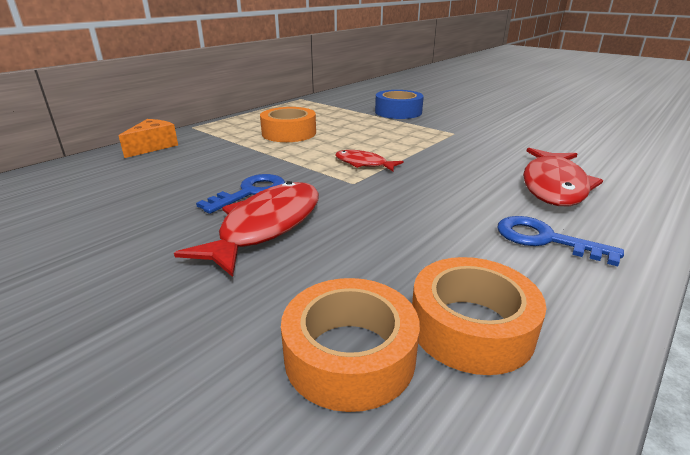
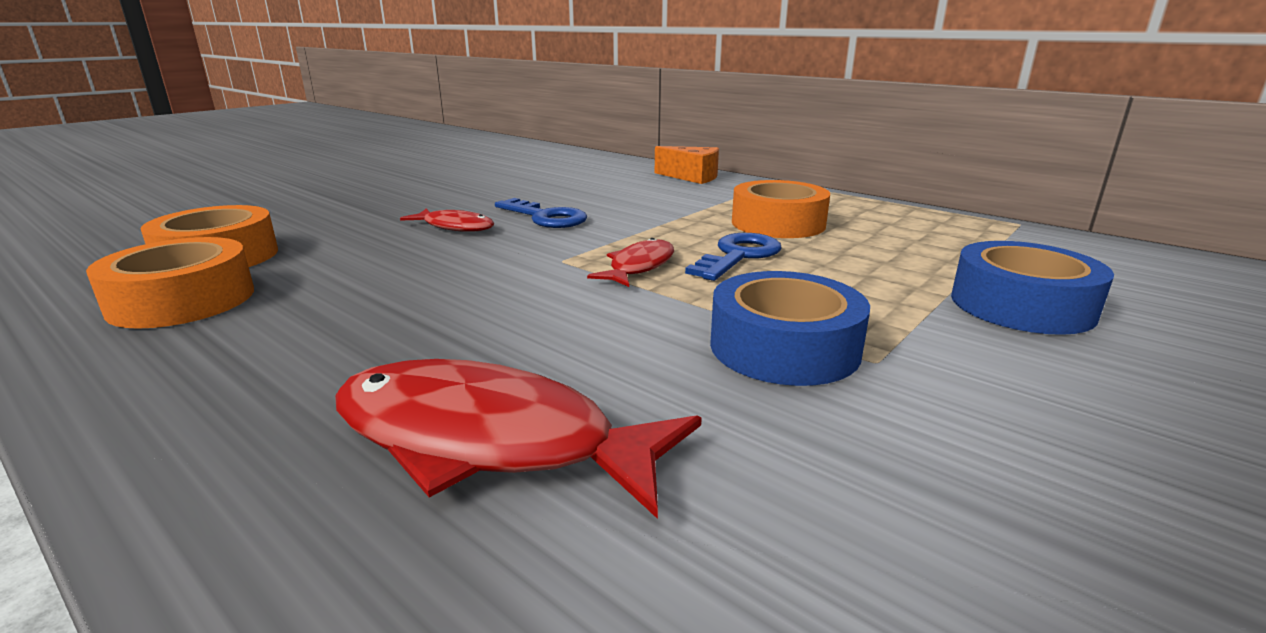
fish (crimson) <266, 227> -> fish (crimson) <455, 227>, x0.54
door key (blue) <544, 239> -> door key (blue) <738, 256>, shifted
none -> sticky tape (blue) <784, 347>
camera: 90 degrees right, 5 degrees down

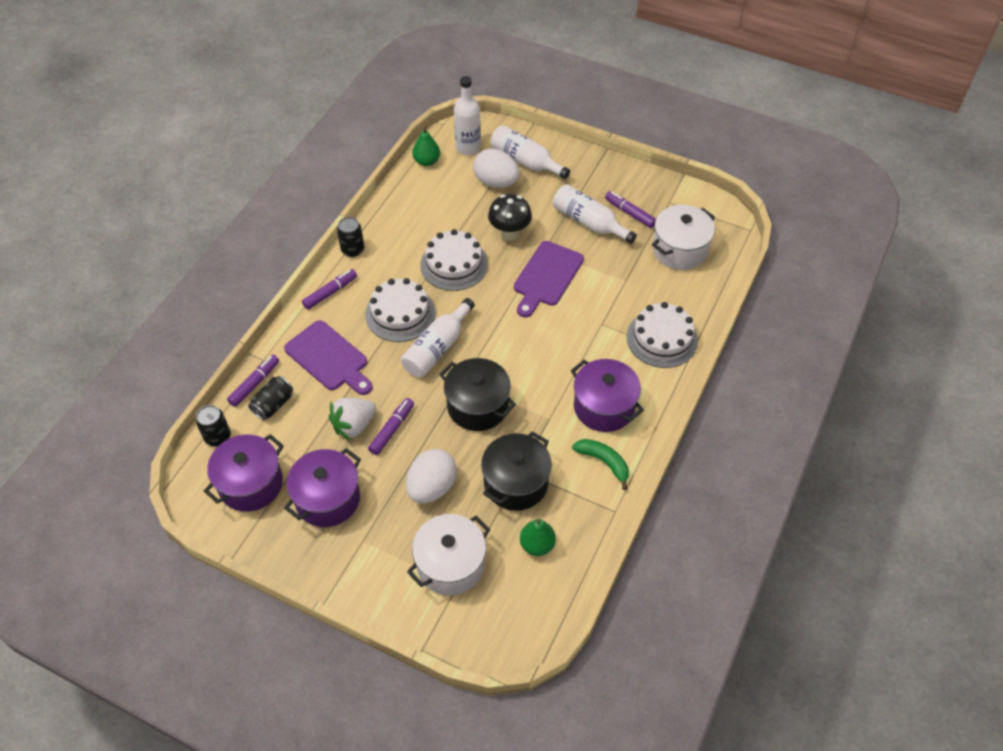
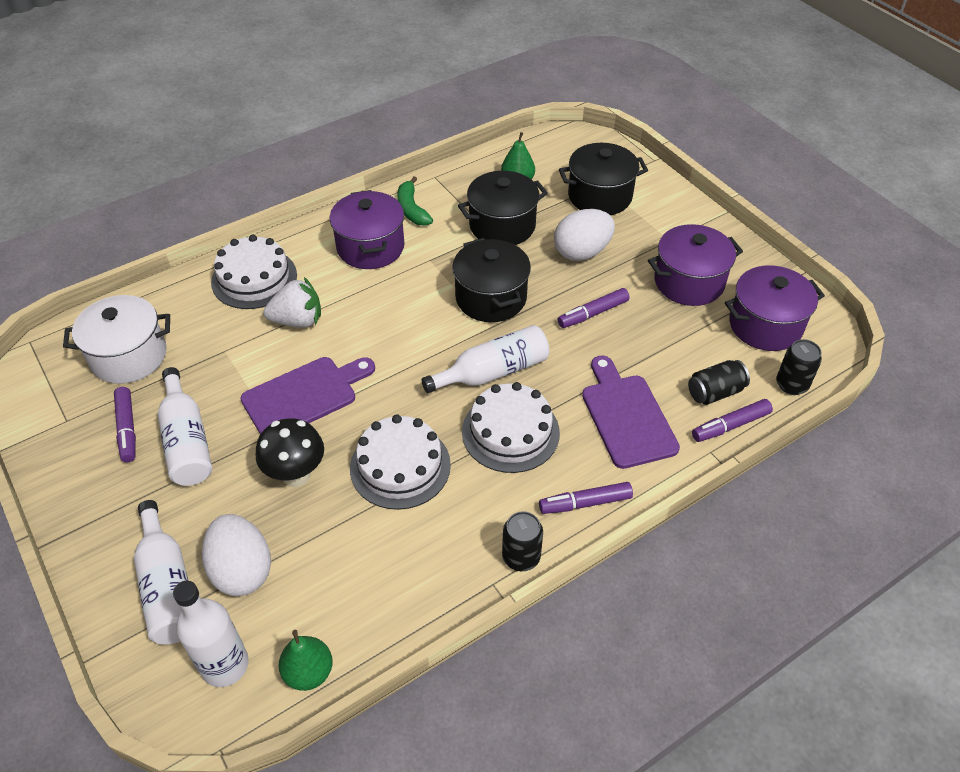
strawberry (pure white) <354, 425> -> strawberry (pure white) <298, 320>, shifted
cooking pot (pure white) <450, 565> -> cooking pot (jet-black) <600, 196>
camera: 150 degrees left, 5 degrees down

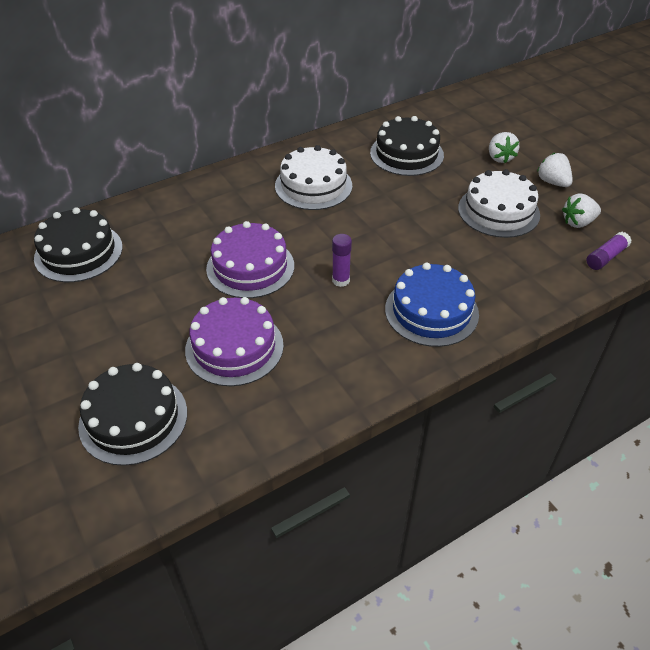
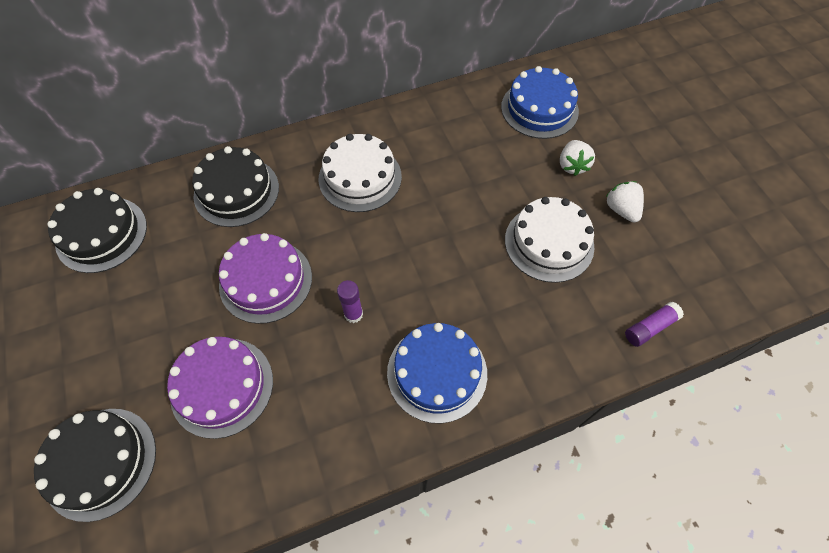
layer cake (jet-black) <406, 154> -> layer cake (jet-black) <236, 191>, shifted
strawberry (pure white) <578, 222> -> none
none -> layer cake (blue) <539, 109>
camera: 10 degrees right, 15 degrees up

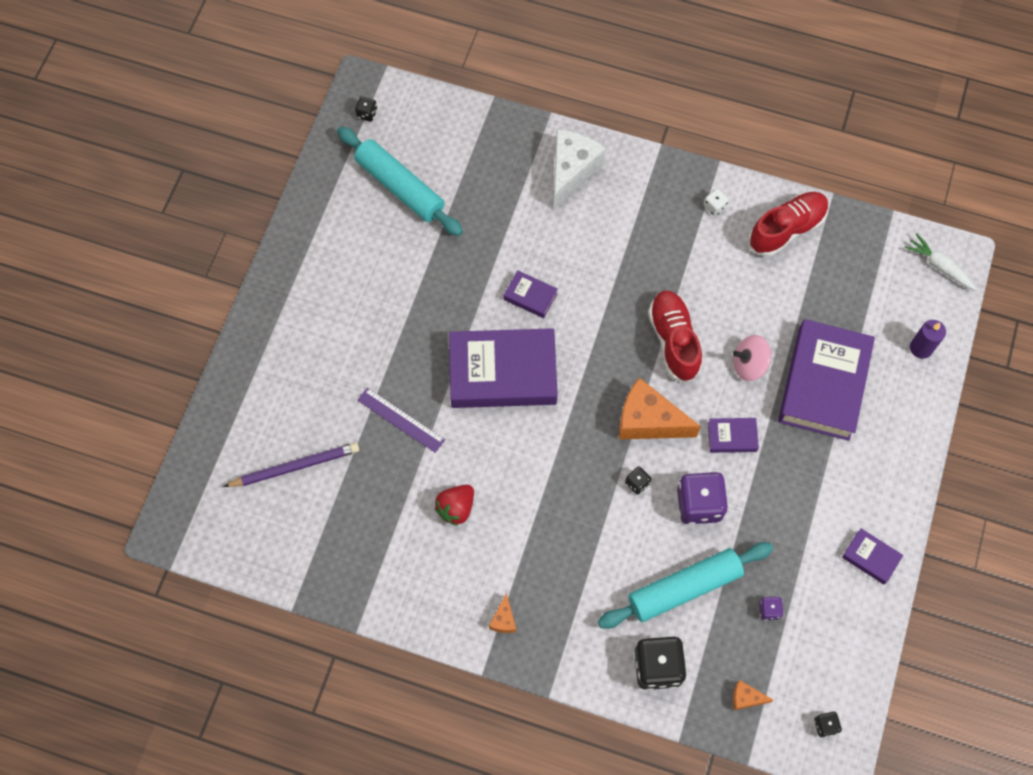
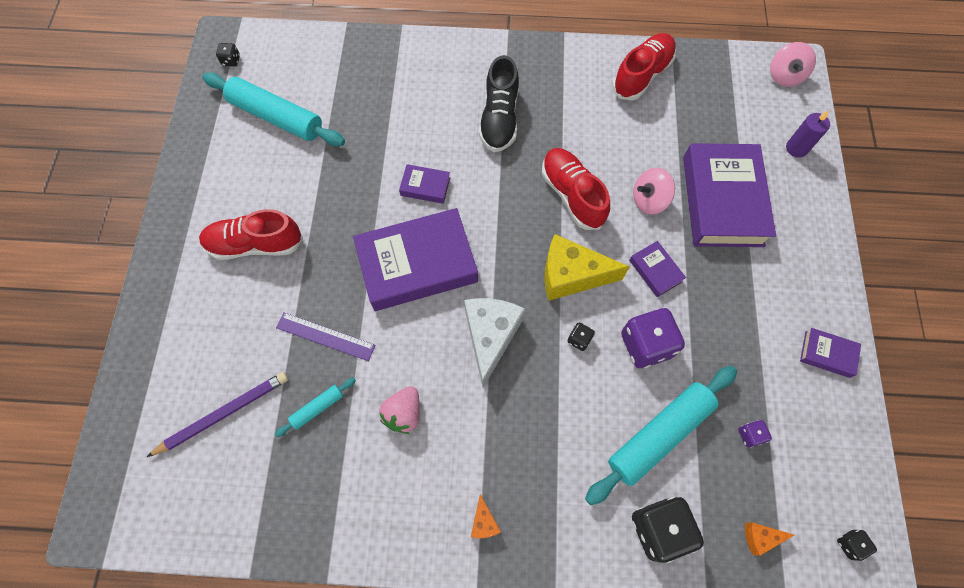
cheese wedge (pure white) <571, 171> -> cheese wedge (pure white) <490, 337>, shifted
die (pure white) <714, 207> -> none
root vegetable (pure white) <939, 266> -> whirligig (pink) <784, 76>
cheese wedge (bright orange) <648, 421> -> cheese wedge (bright yellow) <571, 276>
hardback (royal purple) <732, 437> -> hardback (royal purple) <655, 271>, 75 degrees clockwise
strawberry (crimson) <456, 508> -> strawberry (pink) <403, 413>
none -> sneaker (jet-black) <499, 119>
none -> sneaker (crimson) <255, 244>
none -> pastry roller (aqua) <317, 408>
camera: 15 degrees left, 0 degrees up

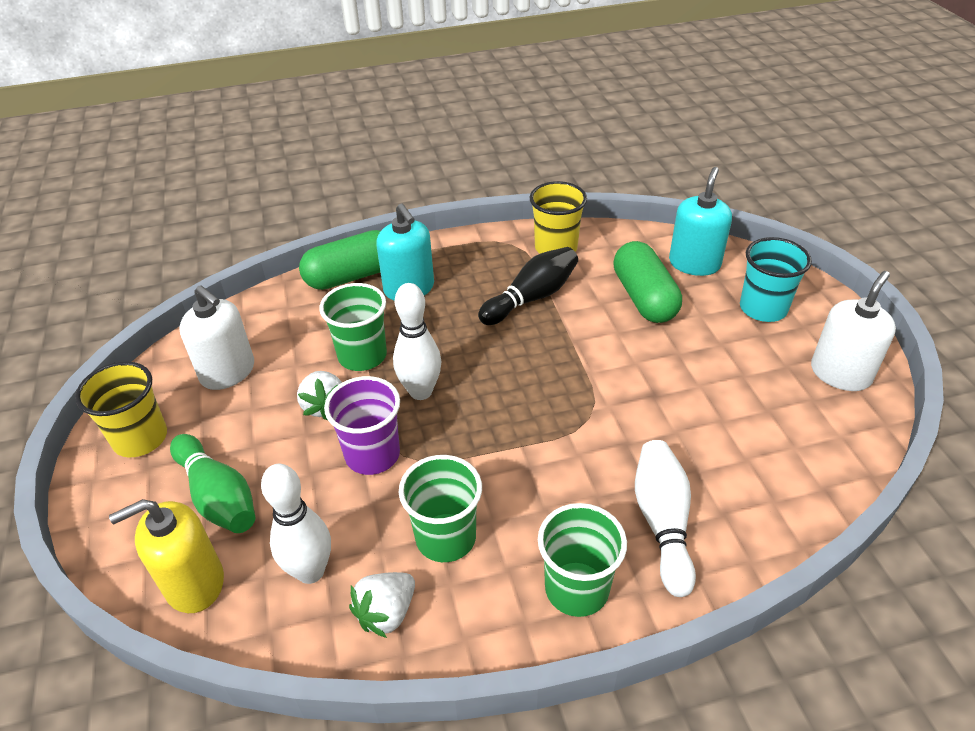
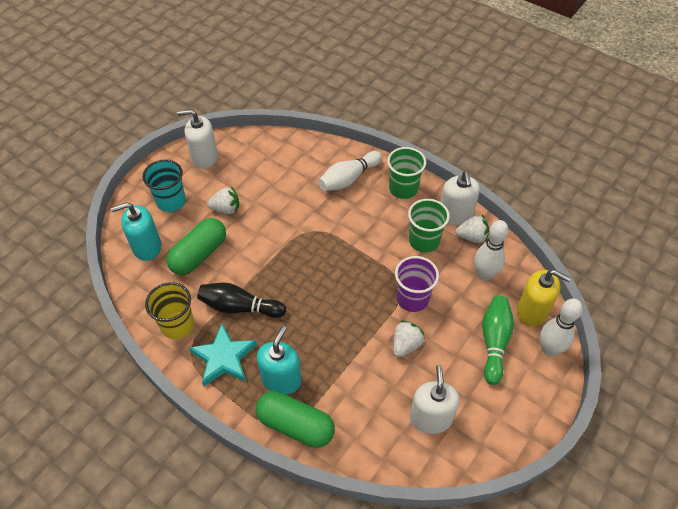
cup (leaf-green) <362, 356> -> none
tenpin (pure white) <420, 391> -> tenpin (pure white) <549, 349>, shifted
cup (bright yellow) <140, 438> -> none
none -> pump bottle (pure white) <455, 215>
none -> strawberry (pure white) <226, 209>
none -> star (aqua) <224, 358>
camera: 130 degrees left, 10 degrees up

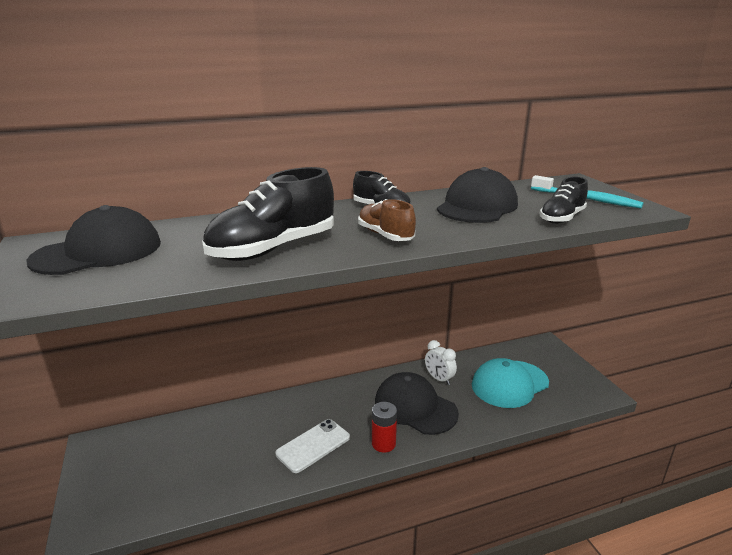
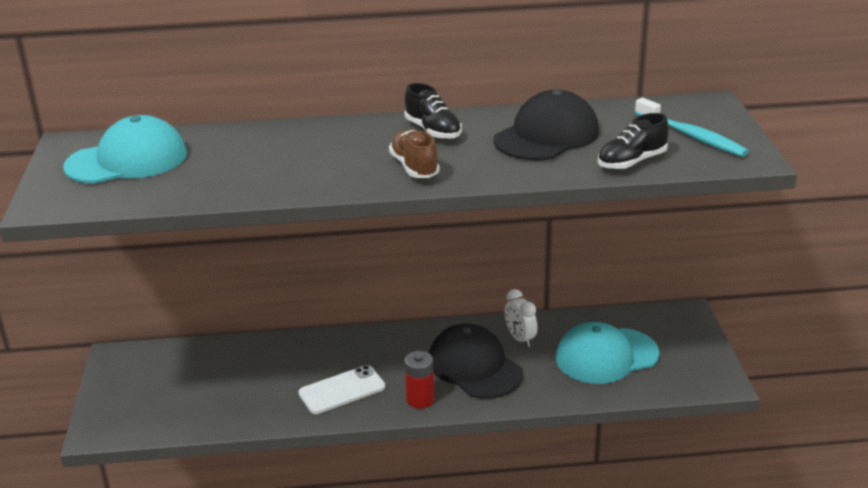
sneaker (jet-black) <273, 249> -> none
baseball cap (jet-black) <98, 252> -> baseball cap (aqua) <127, 160>
camera: 15 degrees right, 5 degrees up

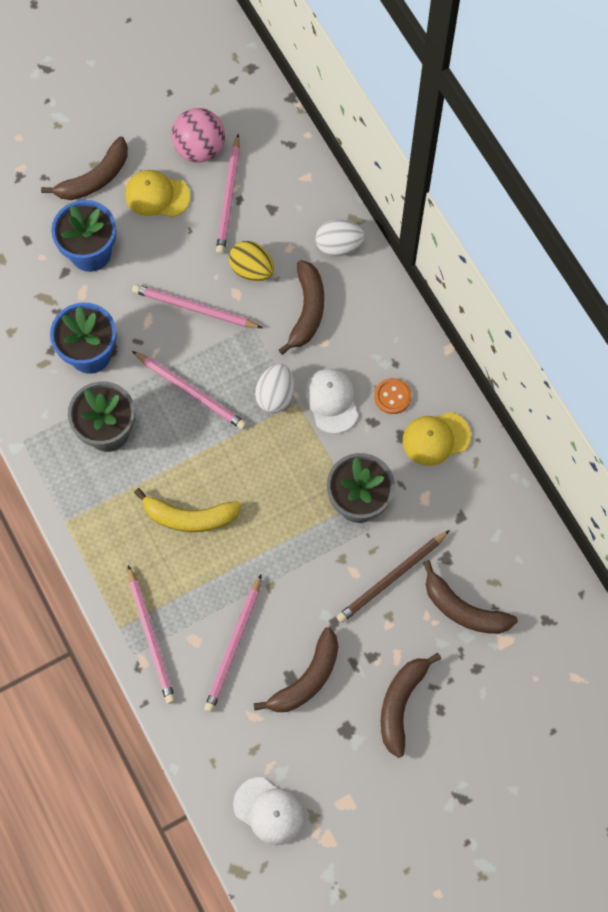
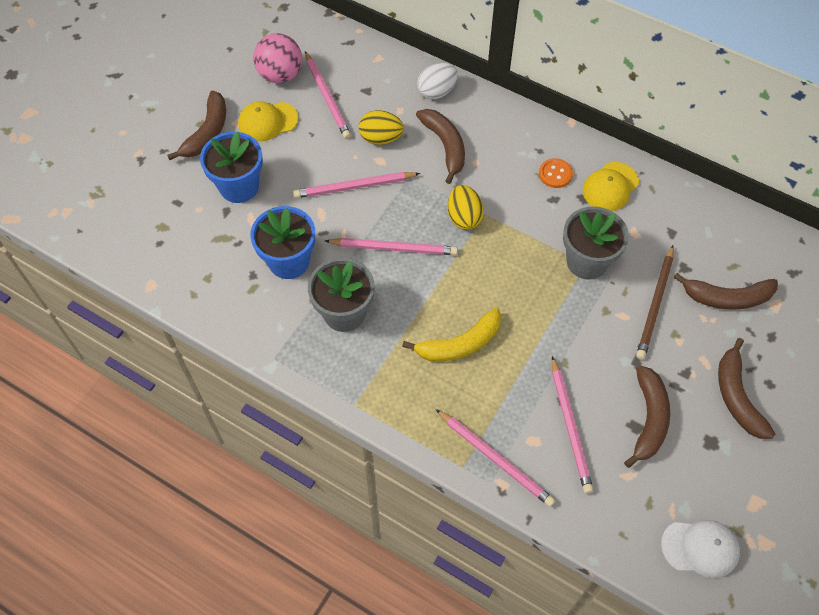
toy egg (pure white) <275, 395> -> toy egg (bright yellow) <464, 217>
baseball cap (pure white) <331, 401> -> none
camera: 30 degrees left, 10 degrees down

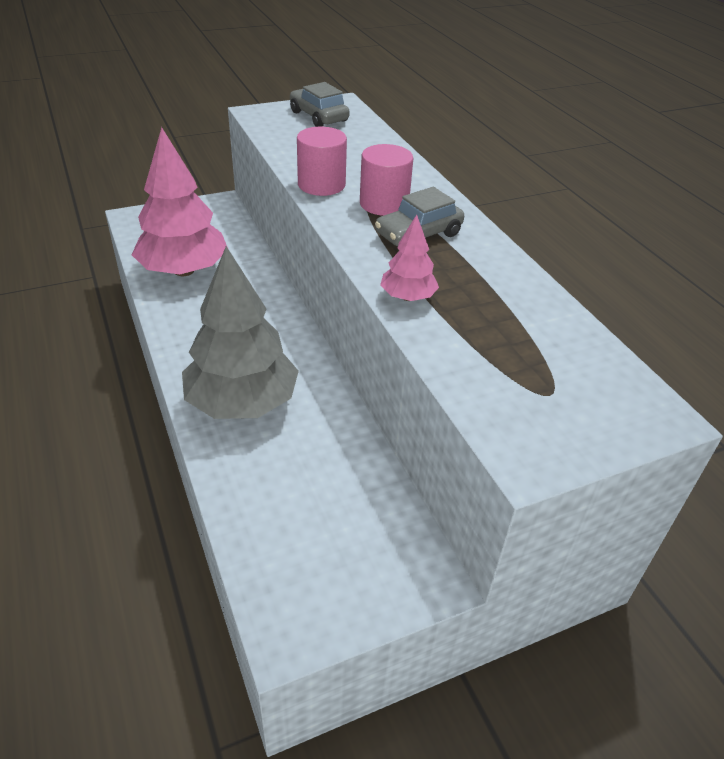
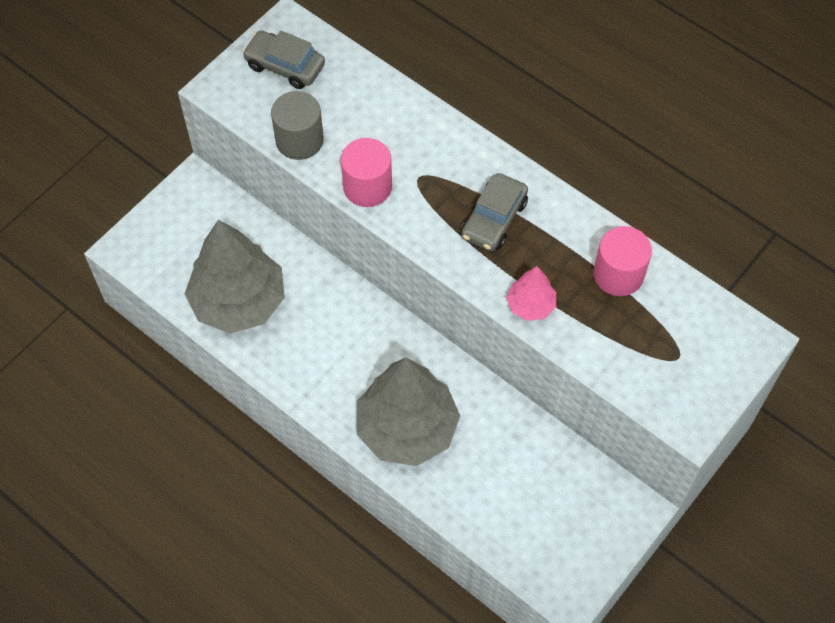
toy tree (pink) <184, 270> -> toy tree (ash-grey) <238, 301>
cylinder shape (pink) <384, 204> -> cylinder shape (pink) <618, 274>, shifted
none -> cylinder shape (ash-grey) <299, 140>
camera: 25 degrees left, 20 degrees up

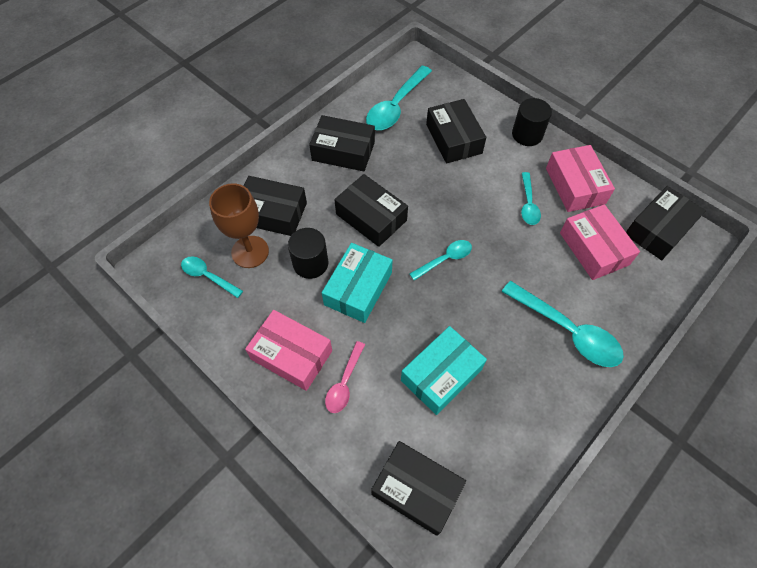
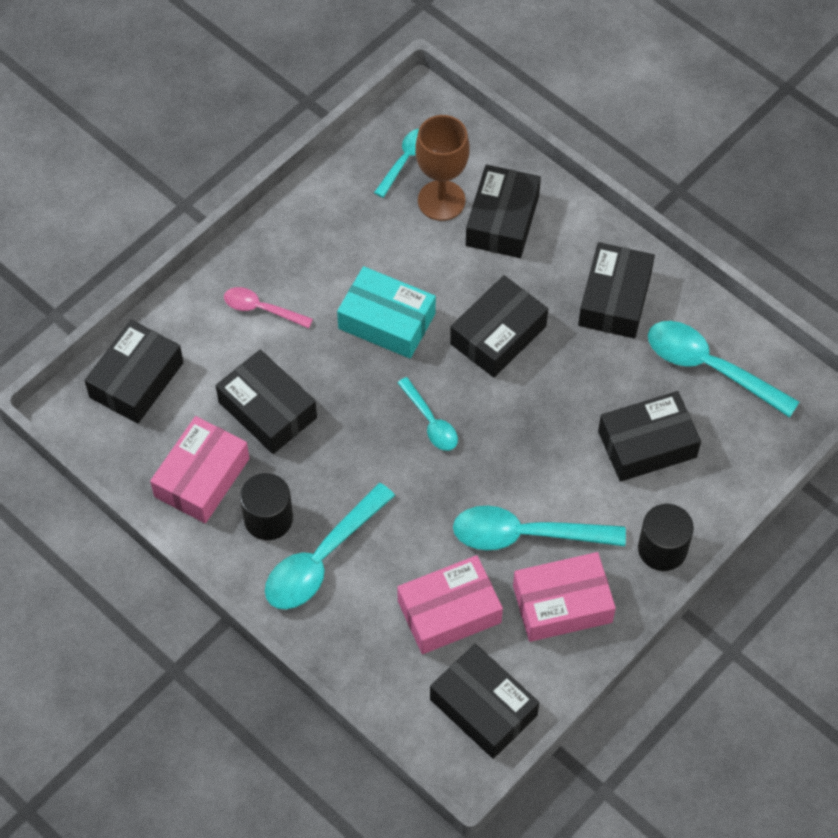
teaspoon (aqua) <528, 204> -> teaspoon (aqua) <525, 535>, x1.75
cylinder shape (jet-black) <310, 263> -> cylinder shape (jet-black) <268, 518>, shifted
box (pink) <291, 355> -> box (pink) <201, 477>, shifted
box (aqua) <441, 375> -> box (jet-black) <267, 410>
camera: 90 degrees right, 0 degrees up

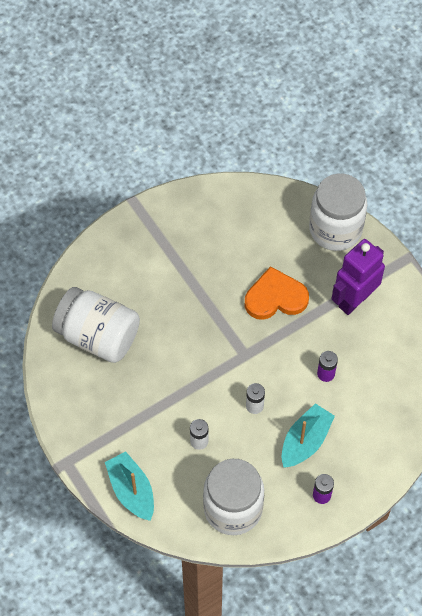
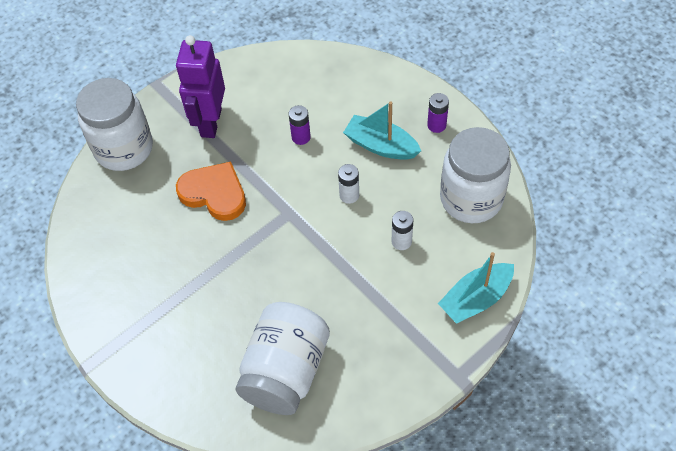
toy robot (royal purple) <354, 300> -> toy robot (royal purple) <210, 122>, 60 degrees clockwise
heart shape (bright orange) <275, 297> -> heart shape (bright orange) <214, 193>, 135 degrees clockwise
camera: 95 degrees left, 5 degrees down

